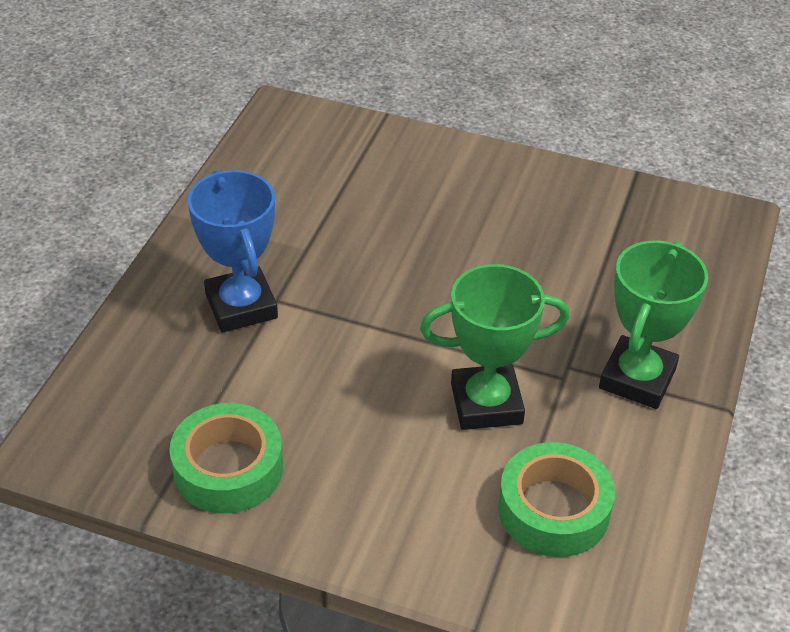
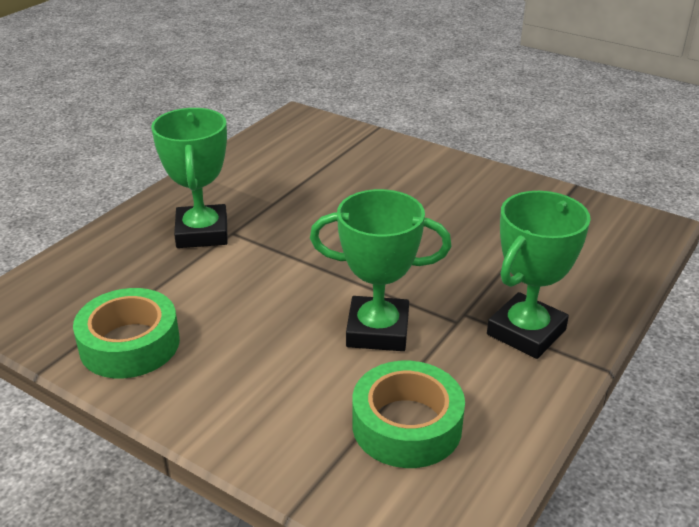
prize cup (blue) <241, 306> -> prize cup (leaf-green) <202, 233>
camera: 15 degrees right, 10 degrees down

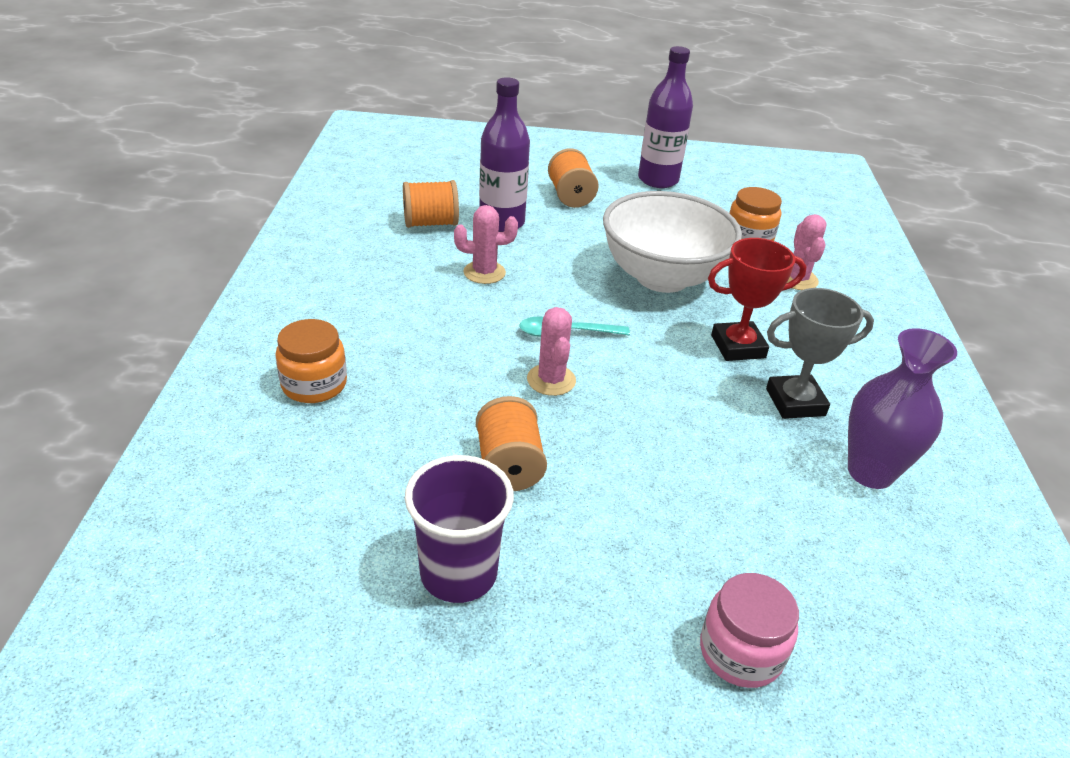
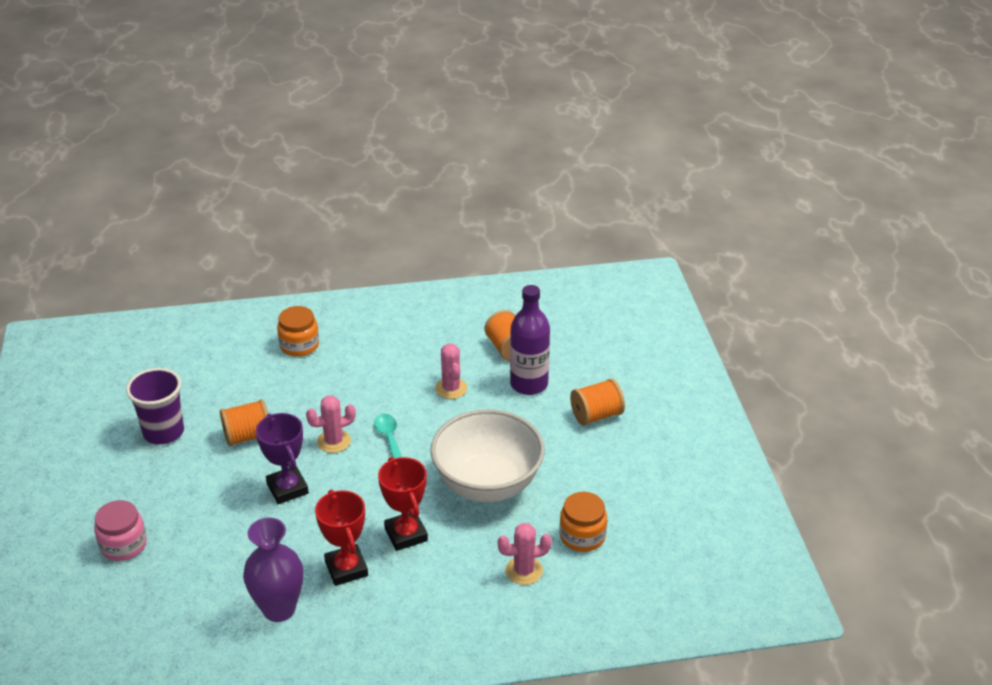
bottle (royal purple) <658, 180> -> none
prize cup (ash-grey) <795, 402> -> prize cup (crimson) <346, 568>
none -> prize cup (royal purple) <287, 488>
camera: 80 degrees right, 0 degrees up

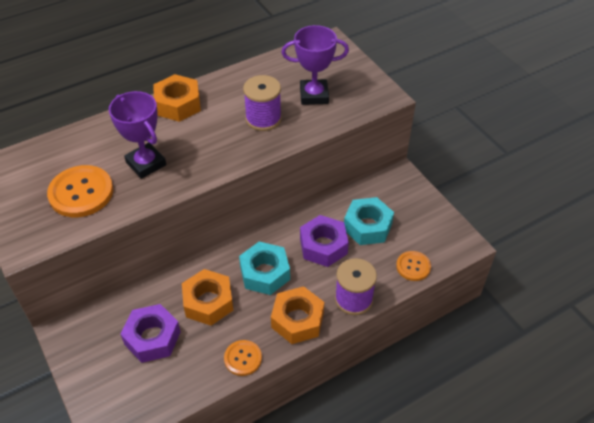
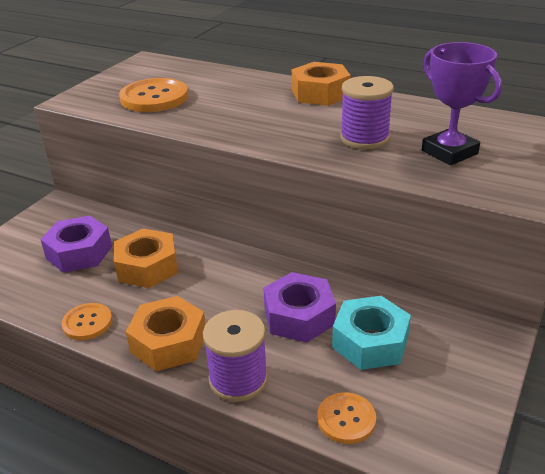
prize cup (royal purple) <146, 163> -> none
hex nut (aqua) <265, 273> -> none
camera: 60 degrees right, 15 degrees down

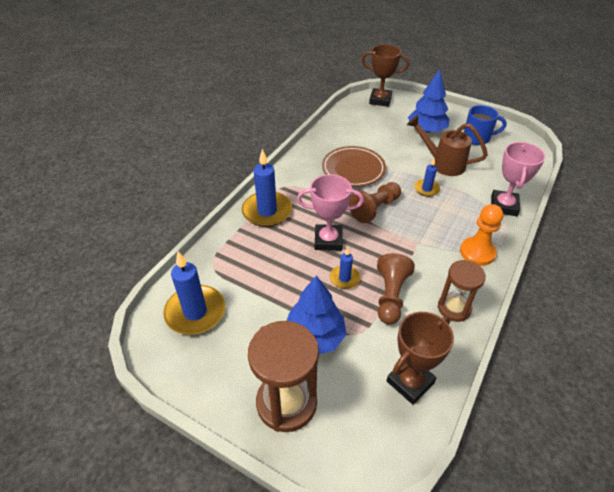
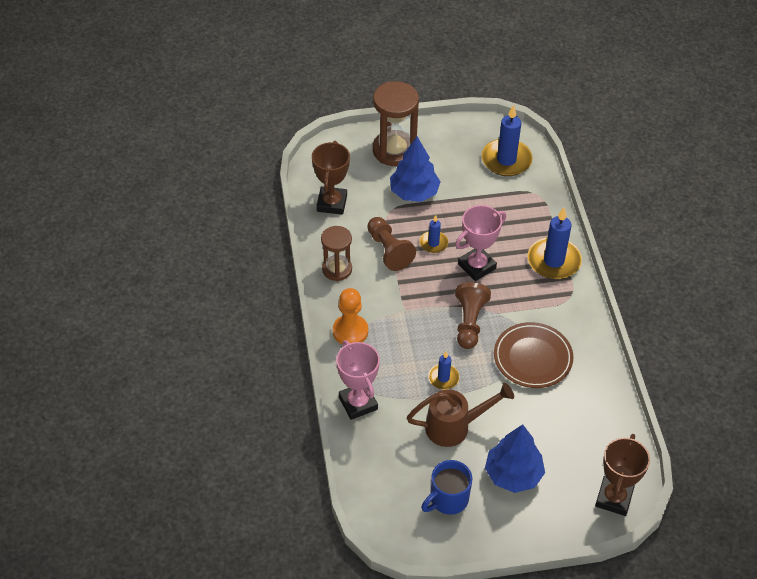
prize cup (russet) <380, 100> -> prize cup (russet) <614, 498>, 45 degrees counterclockwise
camera: 140 degrees right, 5 degrees up

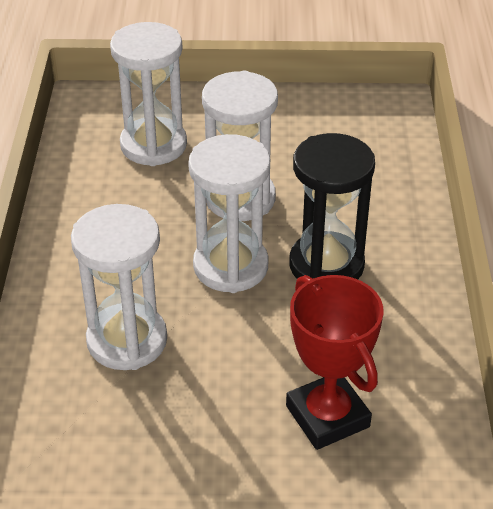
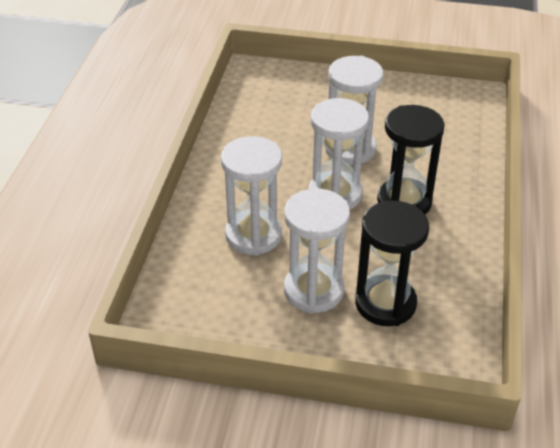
sand timer (pure white) <153, 145> -> sand timer (pure white) <313, 290>, shifted
prize cup (crimson) <327, 416> -> sand timer (jet-black) <385, 303>
camera: 10 degrees right, 0 degrees up

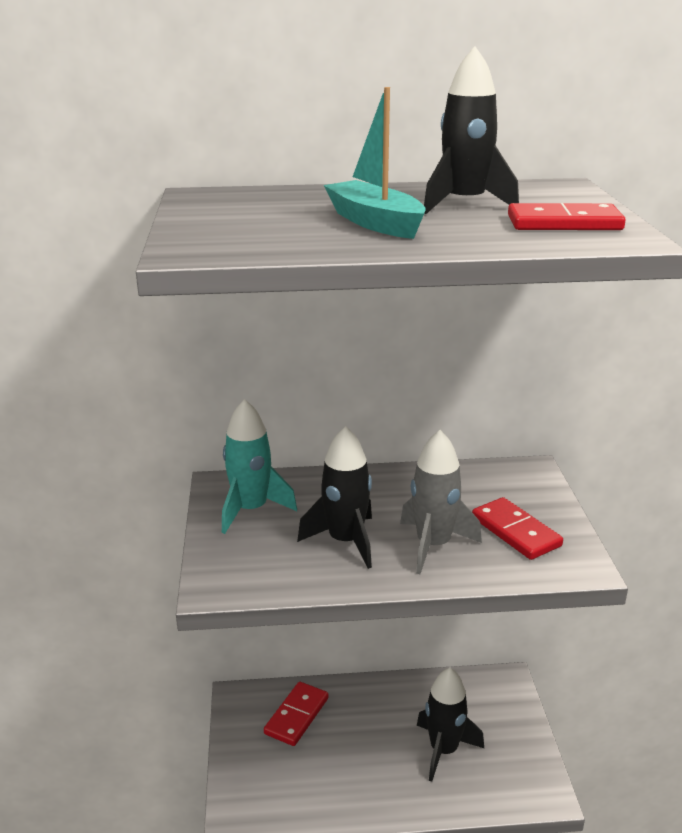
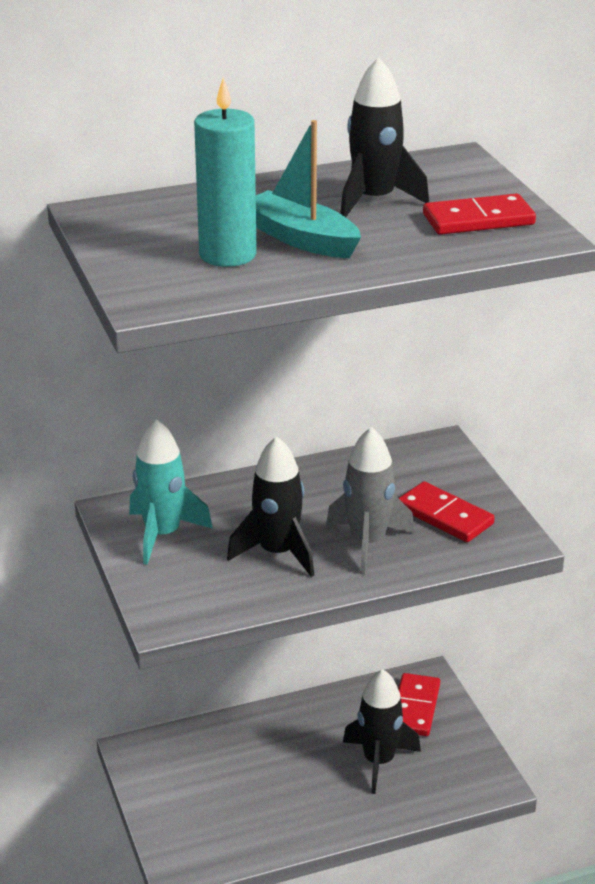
domino piece (crimson) <296, 716> -> domino piece (crimson) <415, 707>, shifted
none -> pillar candle (aqua) <227, 254>
camera: 15 degrees left, 5 degrees up

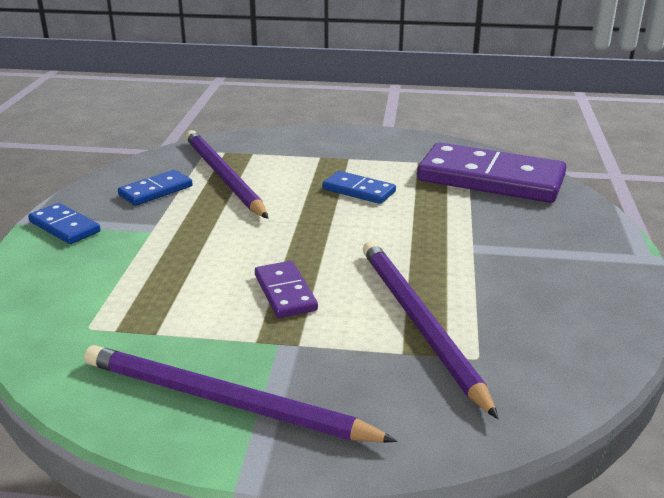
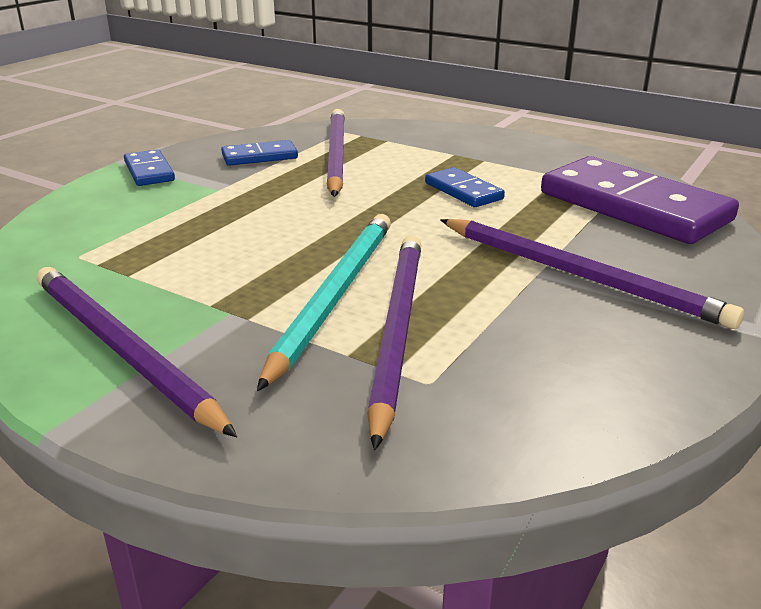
domino piece (royal purple) <285, 292> -> none
none -> pencil (aqua) <334, 296>
none -> pencil (royal purple) <579, 275>
camera: 25 degrees right, 0 degrees up

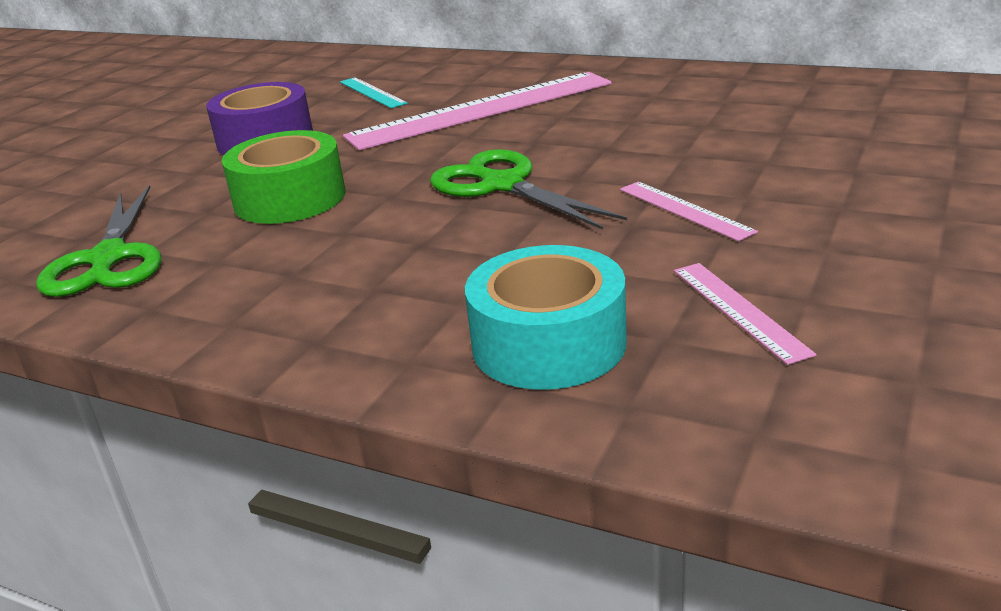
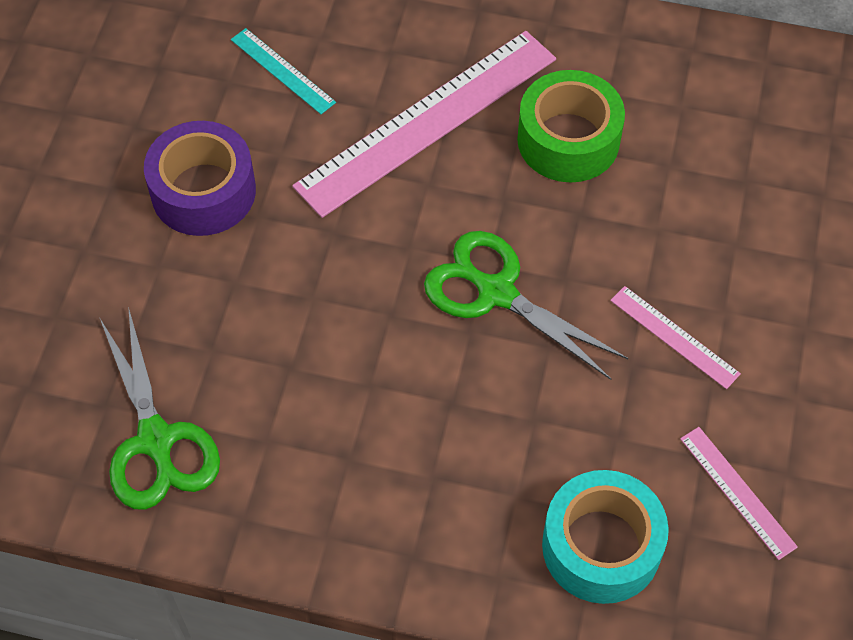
sticky tape (leaf-green) <290, 199> -> sticky tape (leaf-green) <568, 140>, shifted
camera: 15 degrees left, 30 degrees up

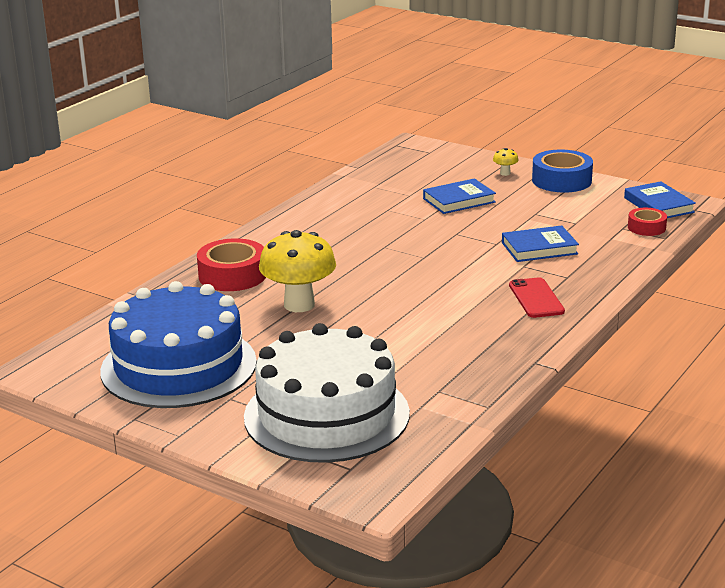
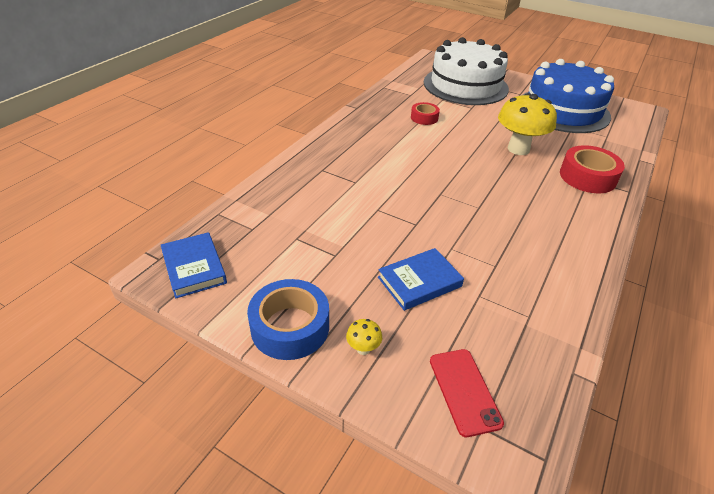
sticky tape (crimson) <646, 227> -> sticky tape (crimson) <424, 118>, shifted
hardback (blue) <539, 248> -> none
mobile phone (crimson) <536, 298> -> mobile phone (crimson) <464, 391>, shifted
camera: 175 degrees right, 15 degrees up

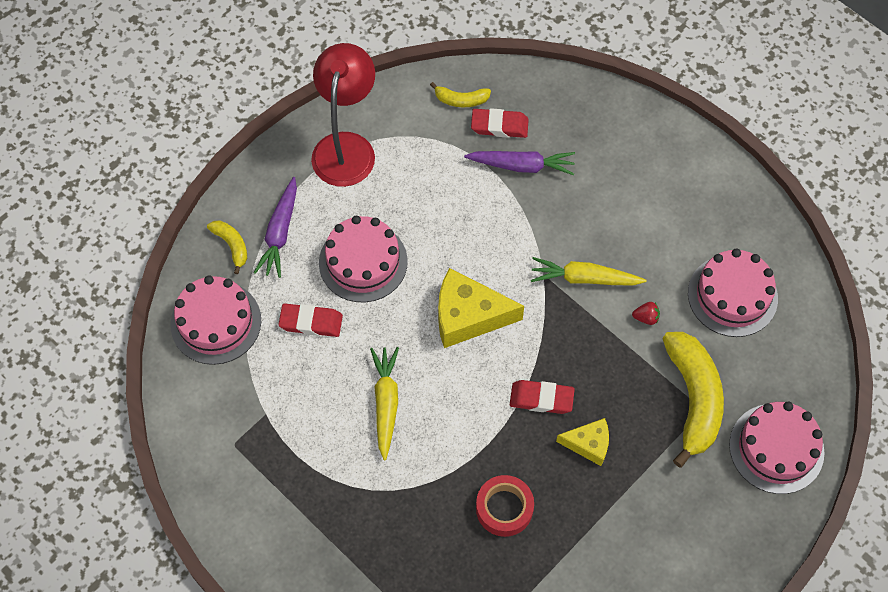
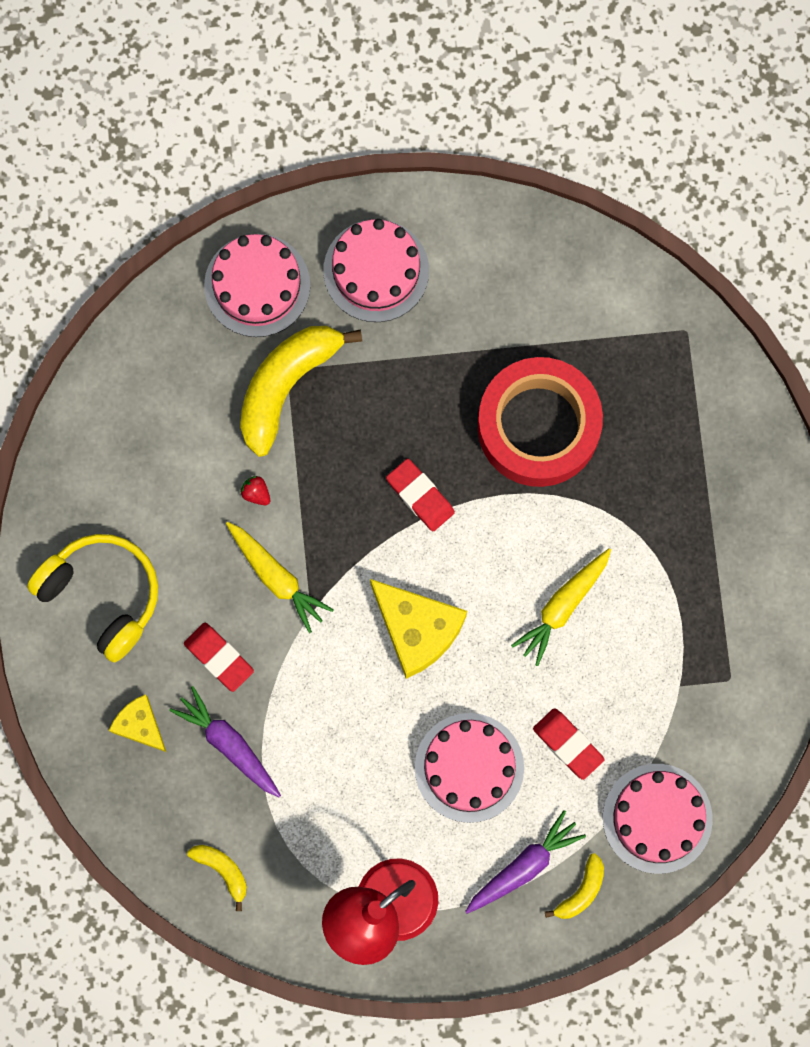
gum eraser (crimson) <499, 126> -> gum eraser (crimson) <219, 657>, shifted
banana (bright yellow) <231, 245> -> banana (bright yellow) <581, 891>, 150 degrees counterclockwise
layer cake (pink) <732, 295> -> layer cake (pink) <376, 270>, shifted
cheese wedge (bright yellow) <588, 444> -> cheese wedge (bright yellow) <140, 725>, shifted
sticky tape (crimson) <504, 508> -> sticky tape (crimson) <538, 426>, x1.92
none -> headset (bright yellow) <102, 595>
camera: 140 degrees left, 15 degrees up

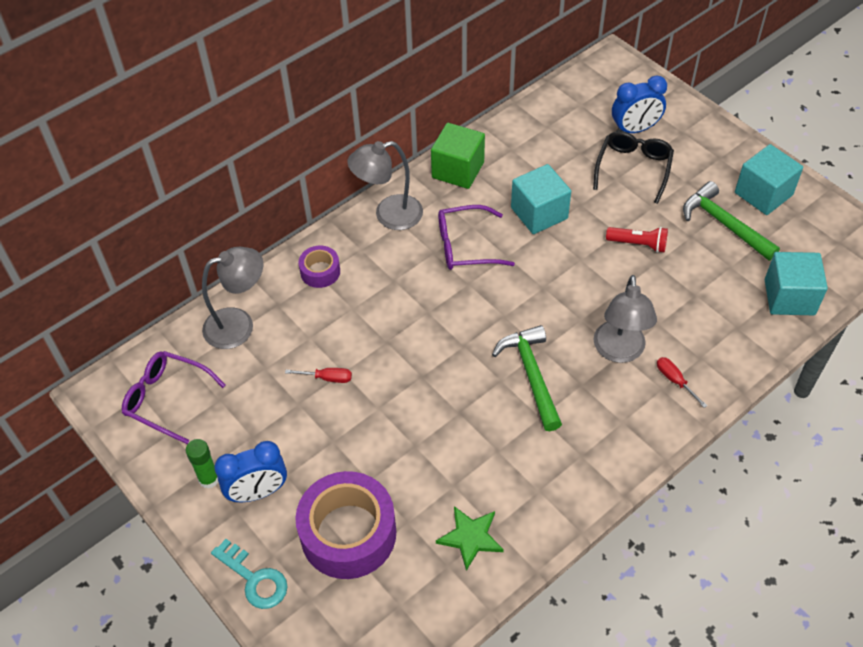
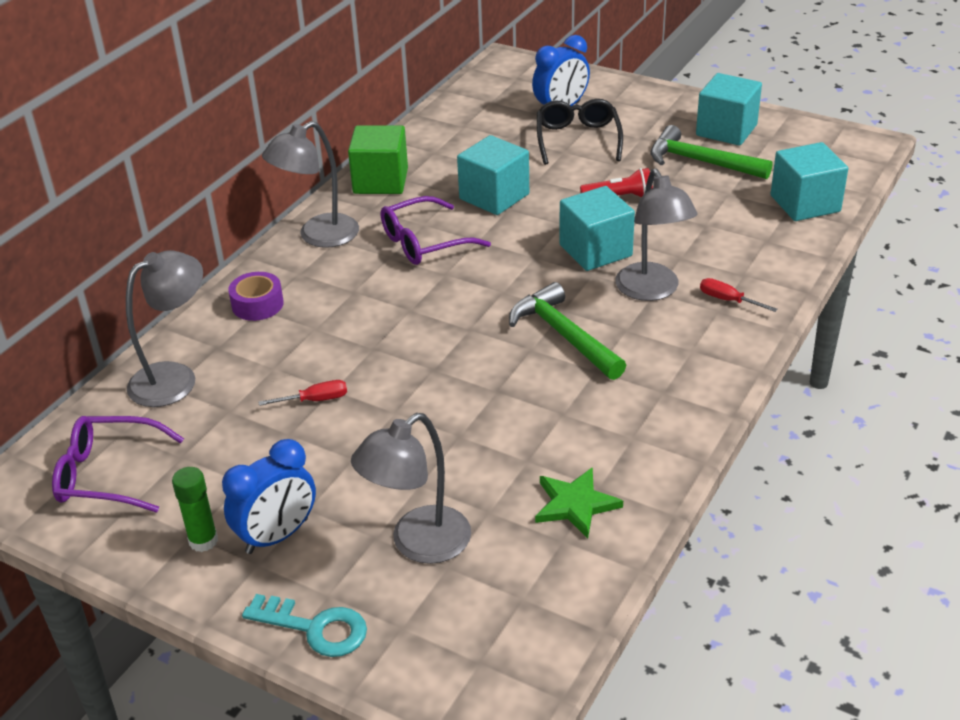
sticky tape (royal purple) <348, 533> -> desk lamp (ash-grey) <418, 544>
none -> cube (aqua) <595, 250>
camera: 20 degrees left, 15 degrees down

